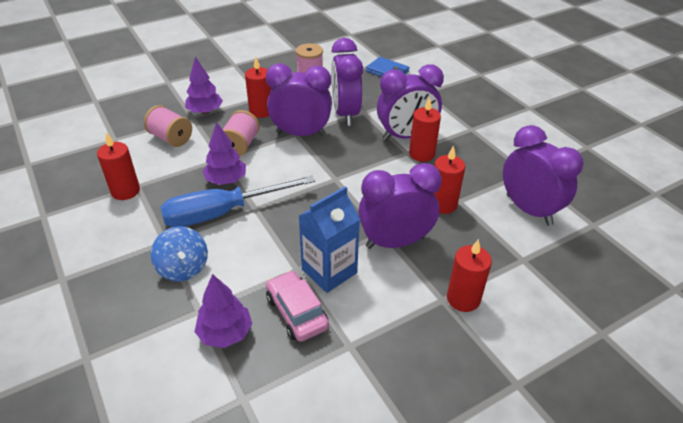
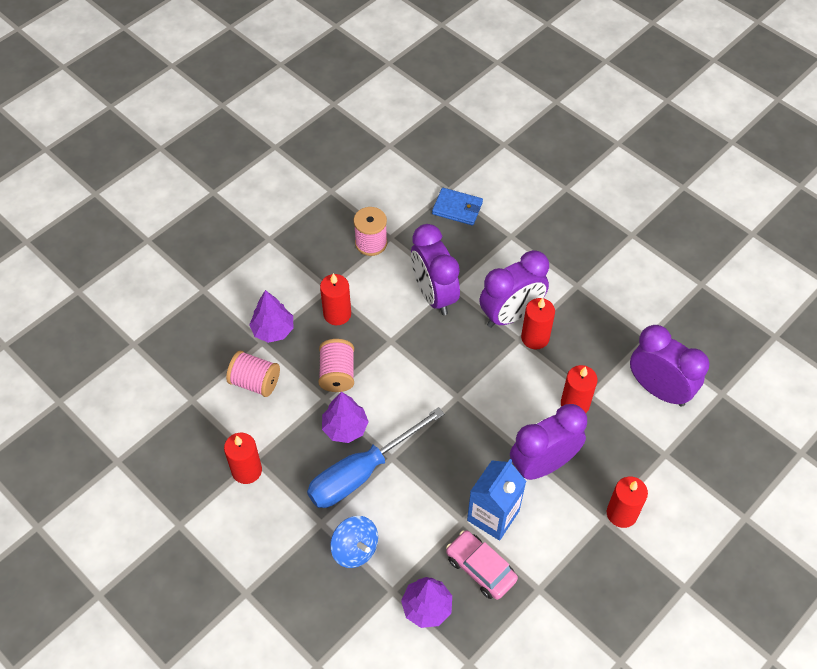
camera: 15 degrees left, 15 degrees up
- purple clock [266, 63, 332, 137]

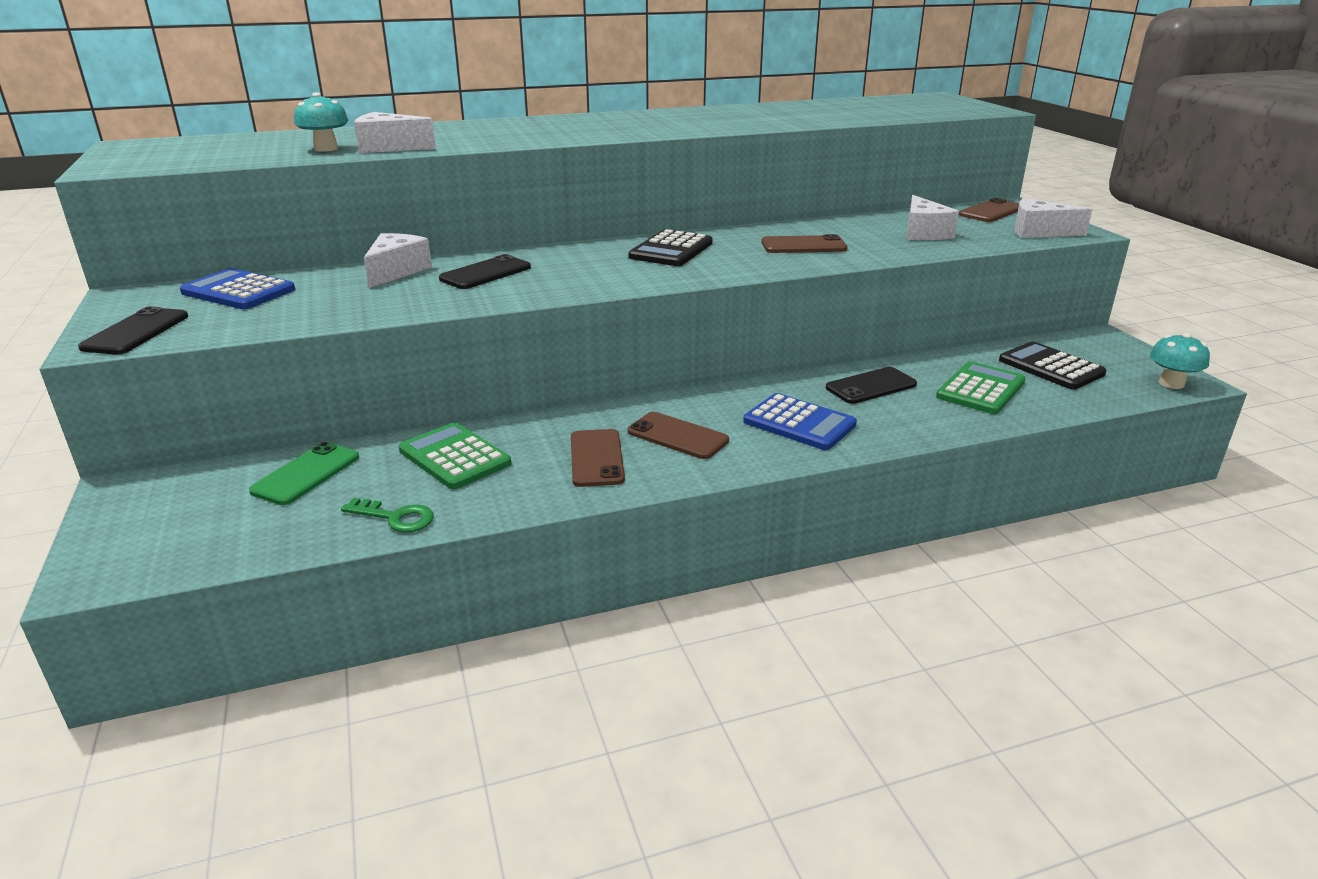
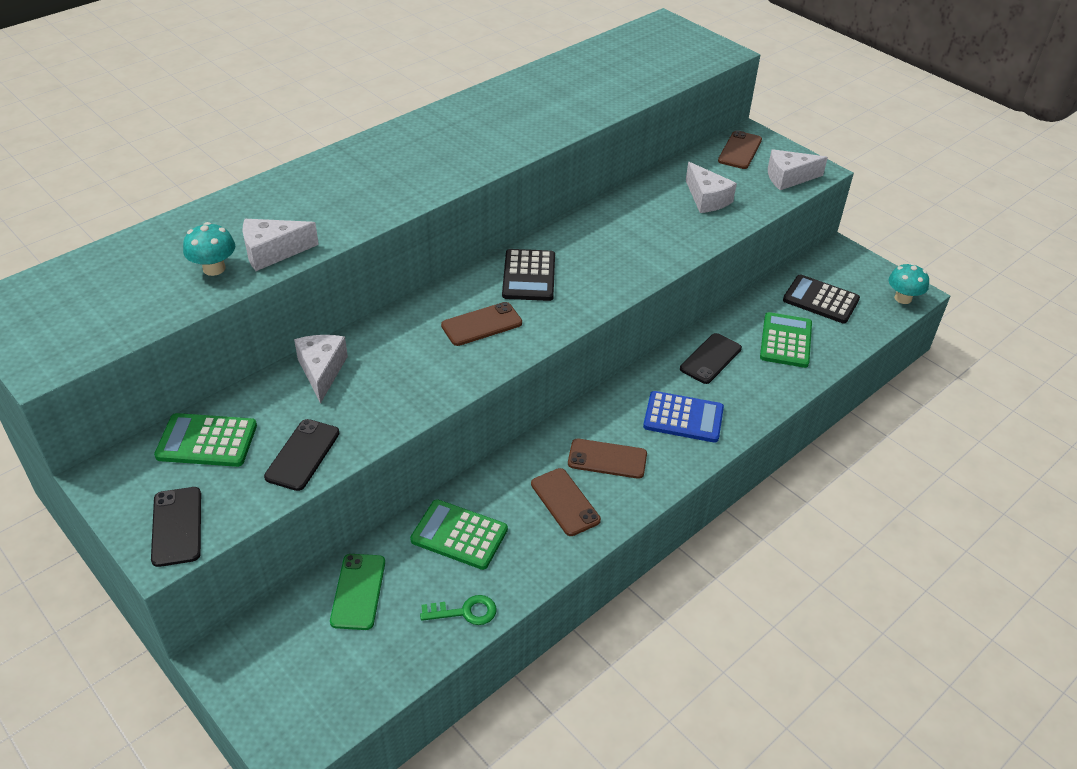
camera: 25 degrees left, 15 degrees up
~ black phone [439, 254, 531, 289] to [264, 419, 340, 491]
~ brown phone [761, 234, 848, 253] to [441, 302, 522, 346]
~ blue calculator [180, 268, 295, 309] to green calculator [154, 413, 257, 467]

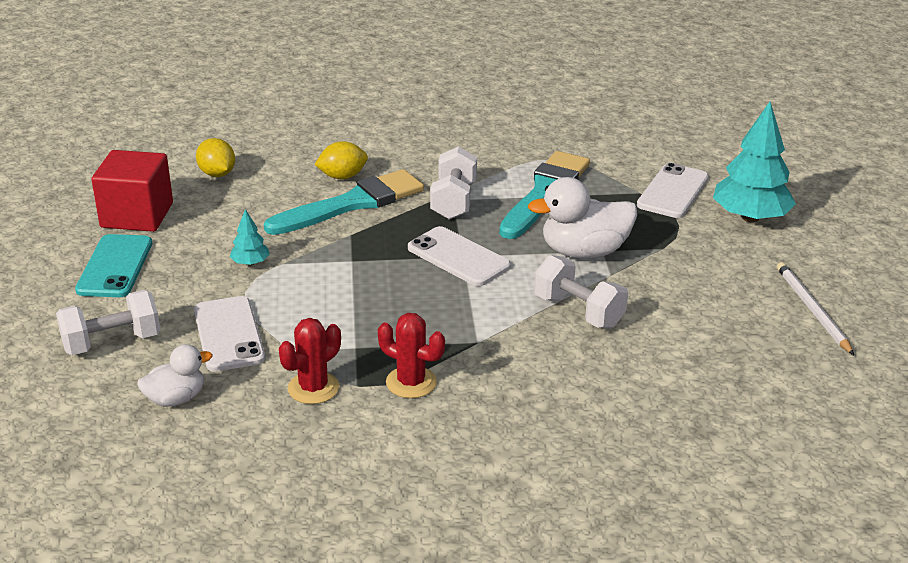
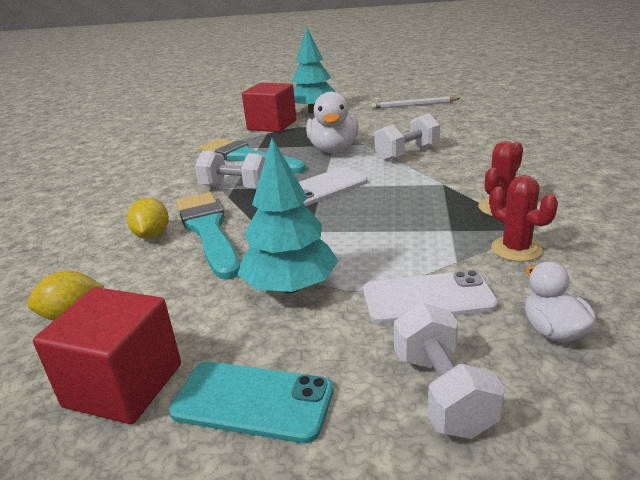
camera: 75 degrees left, 5 degrees down
~ white phone [637, 163, 709, 218] to red cube [242, 83, 296, 132]
~ turquoise tree [230, 209, 270, 266] = [237, 138, 338, 293] x2.17

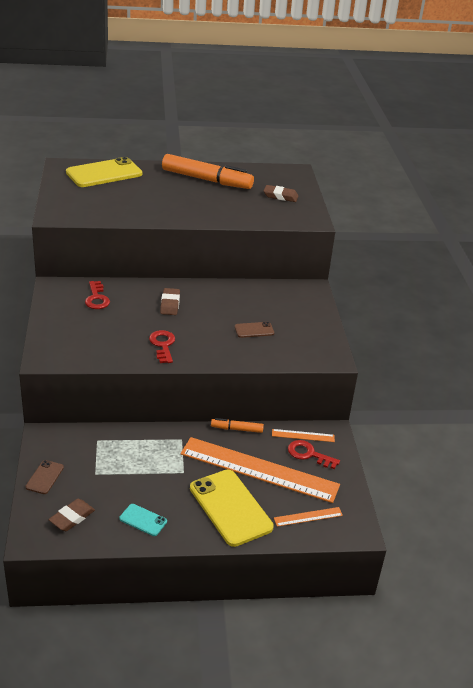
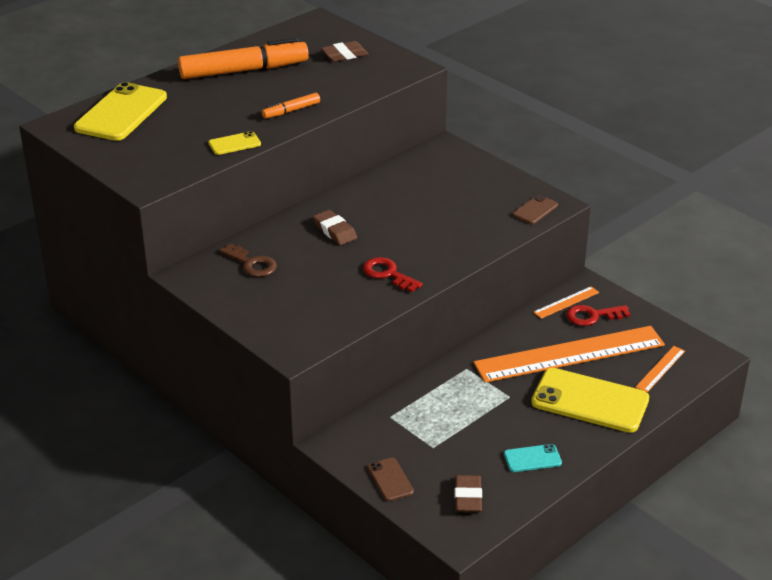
camera: 35 degrees left, 0 degrees up
+ yellow phone [209, 131, 261, 155]
~ orange marker [211, 418, 264, 433] to [262, 93, 320, 119]
~ brown phone [235, 322, 274, 338] to [513, 195, 558, 224]
~ red key [85, 281, 110, 309] to brown key [220, 244, 277, 277]

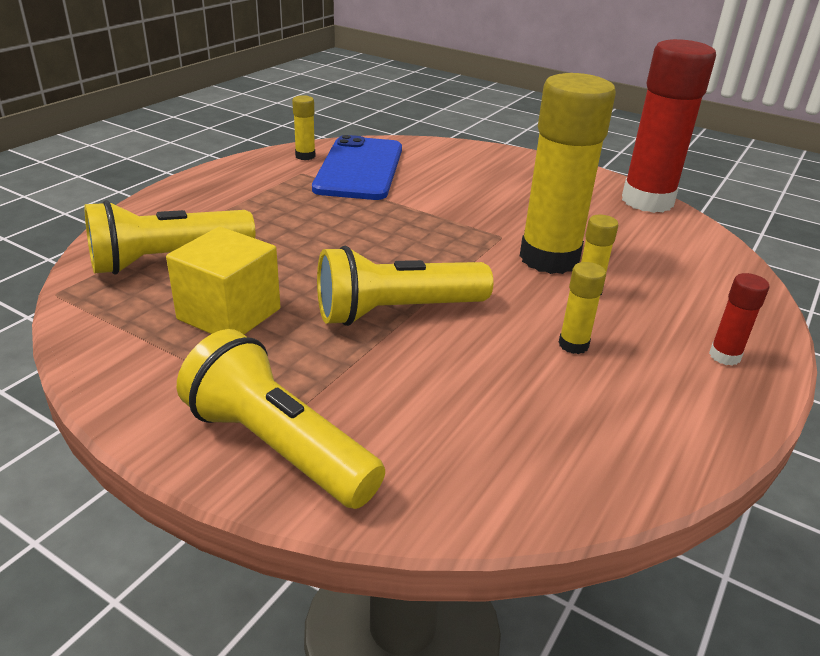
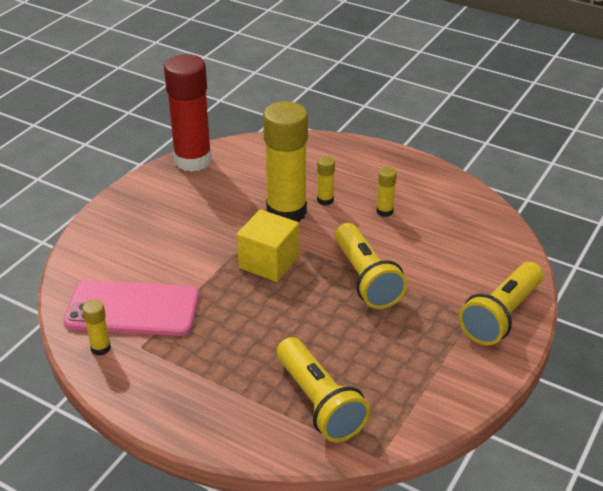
camera: 90 degrees left, 5 degrees up
- red glue stick [709, 273, 770, 366]
~ yellow cube [166, 226, 280, 334] to [237, 209, 299, 282]
~ blue phone [312, 135, 402, 200] to pink phone [63, 280, 199, 336]

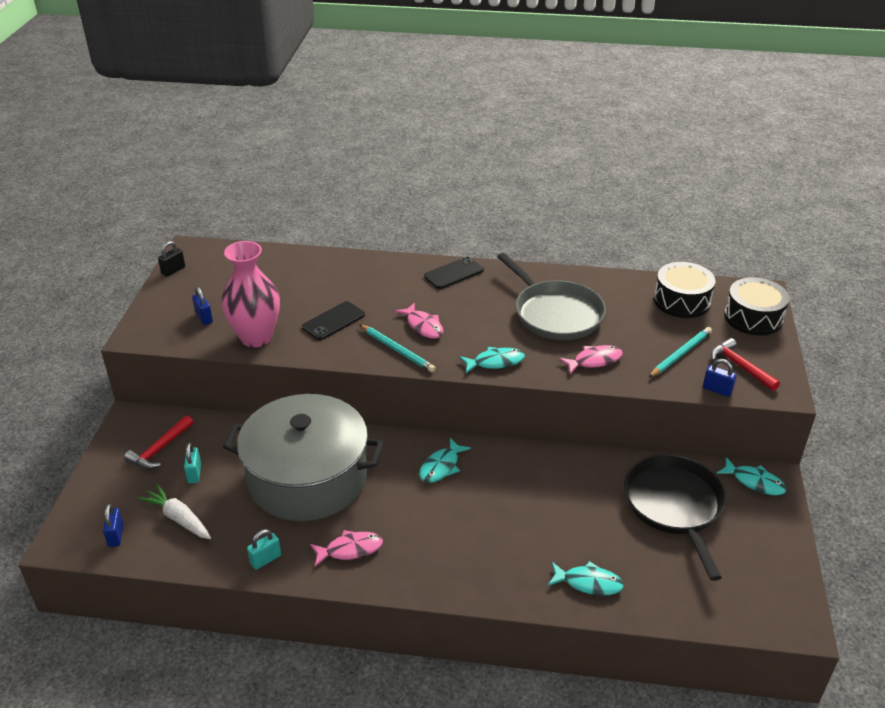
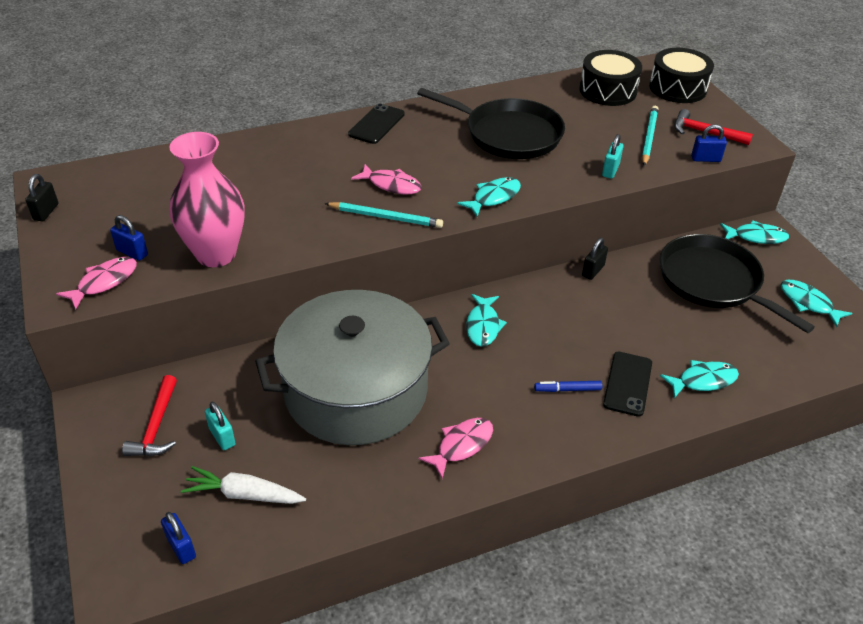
camera: 30 degrees left, 5 degrees up
+ blue marker [534, 381, 602, 392]
+ black padlock [582, 238, 608, 280]
+ turquoise fish [781, 280, 853, 327]
~ turquoise padlock [247, 529, 281, 570] to [602, 134, 624, 179]
~ black phone [302, 301, 365, 340] to [603, 352, 652, 417]
~ pink fish [559, 345, 623, 374] to [56, 257, 137, 310]
~ grey pan [497, 253, 606, 340] to black pan [417, 88, 565, 159]

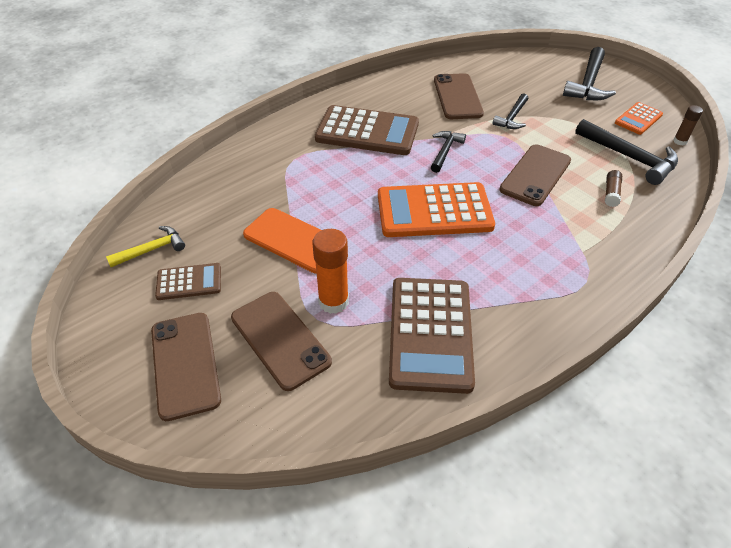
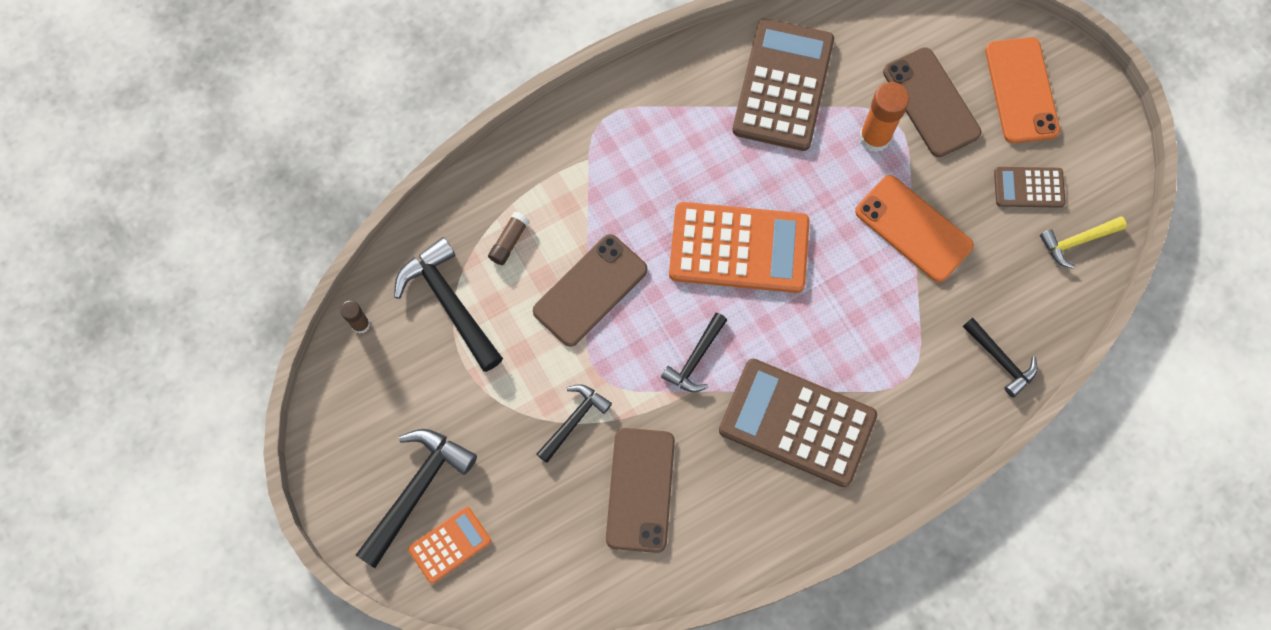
camera: 170 degrees left, 25 degrees up
+ black hammer [963, 318, 1038, 398]
~ orange calculator [615, 102, 663, 135] to [408, 507, 491, 584]
~ brown phone [151, 313, 221, 421] to orange phone [985, 37, 1060, 143]

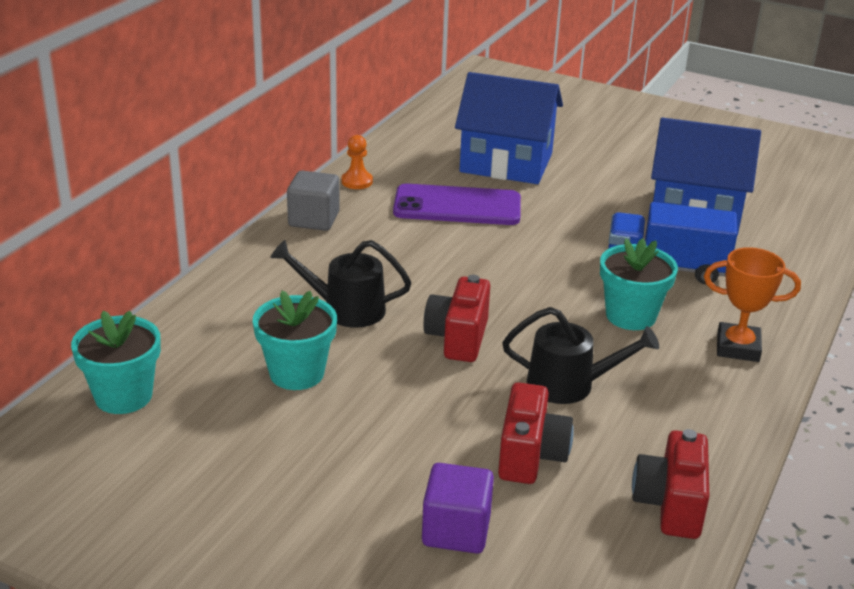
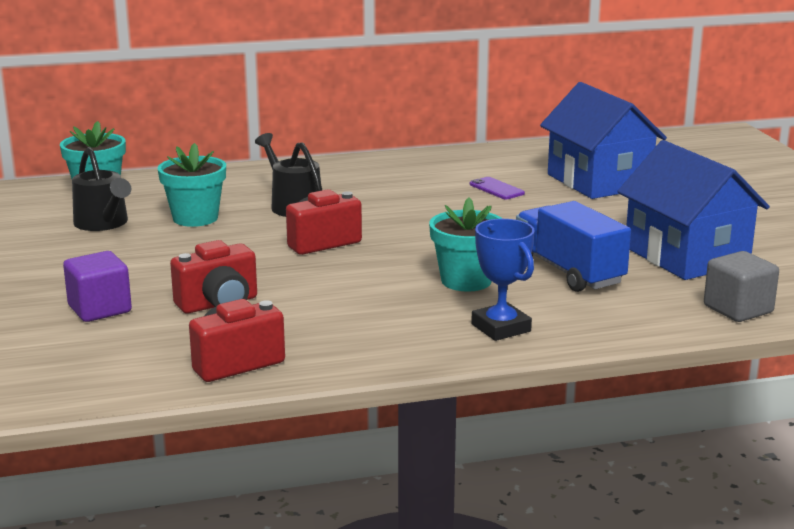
camera: 50 degrees right, 10 degrees down
- orange pawn [341, 135, 373, 189]
~ grey cube [287, 171, 340, 231] to [704, 251, 779, 322]
~ black watering can [502, 307, 659, 404] to [72, 147, 131, 231]
~ orange trophy [704, 247, 801, 362] to blue trophy [471, 219, 535, 341]
~ purple phone [393, 184, 521, 225] = [470, 177, 525, 199] x0.47

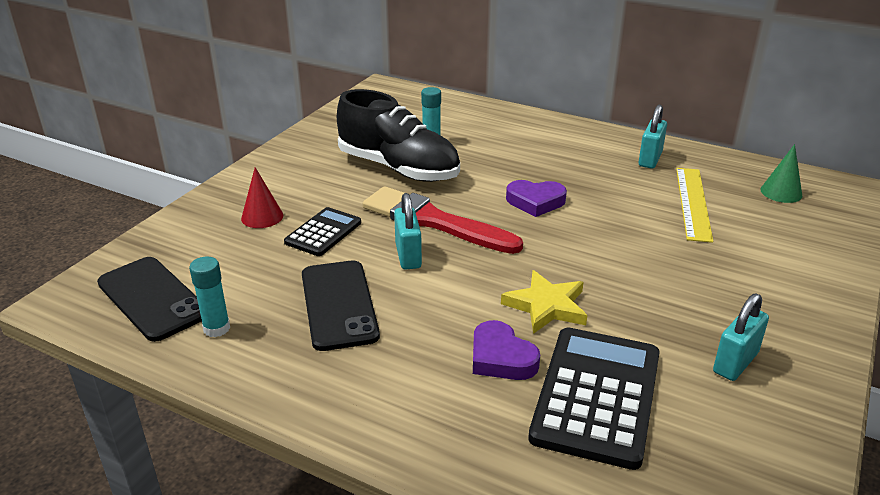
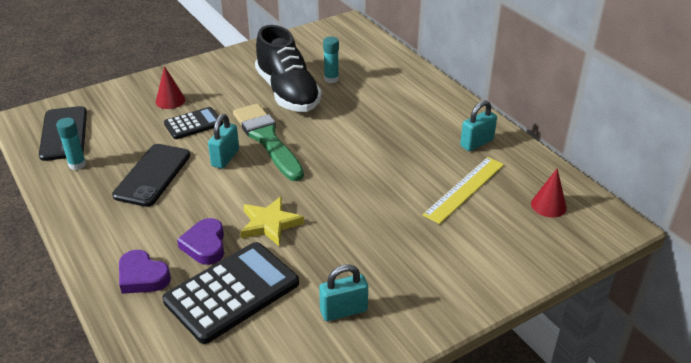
camera: 30 degrees right, 5 degrees up
~ purple heart [506, 180, 567, 217] to [119, 250, 171, 294]
~ red brush [363, 186, 523, 254] to green brush [233, 103, 304, 181]
~ green cone [760, 144, 802, 203] to red cone [531, 169, 567, 217]

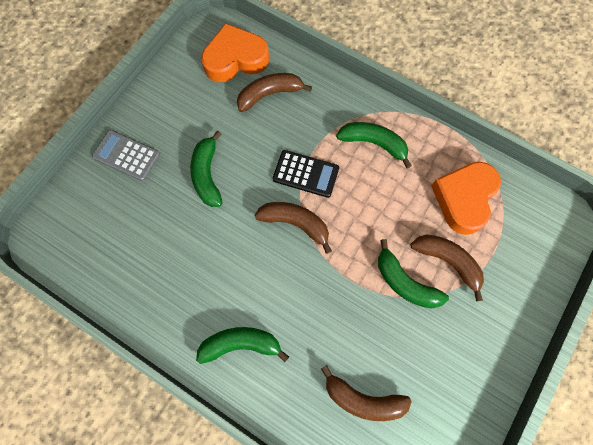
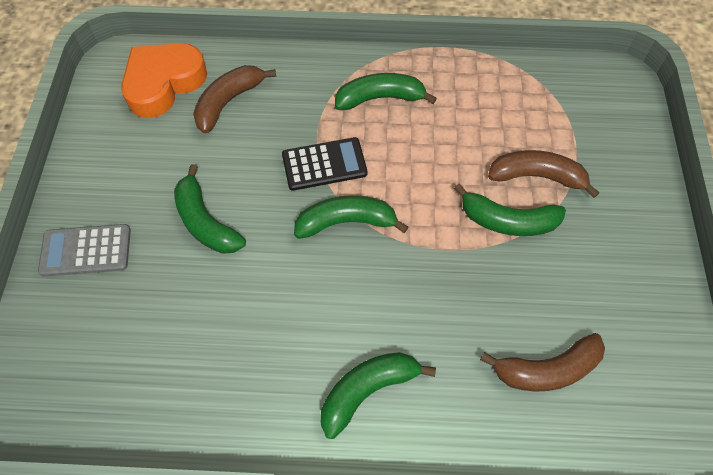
camera: 30 degrees left, 10 degrees down
- orange heart [431, 162, 501, 235]
~ brown banana [254, 202, 332, 254] to green banana [294, 195, 408, 239]

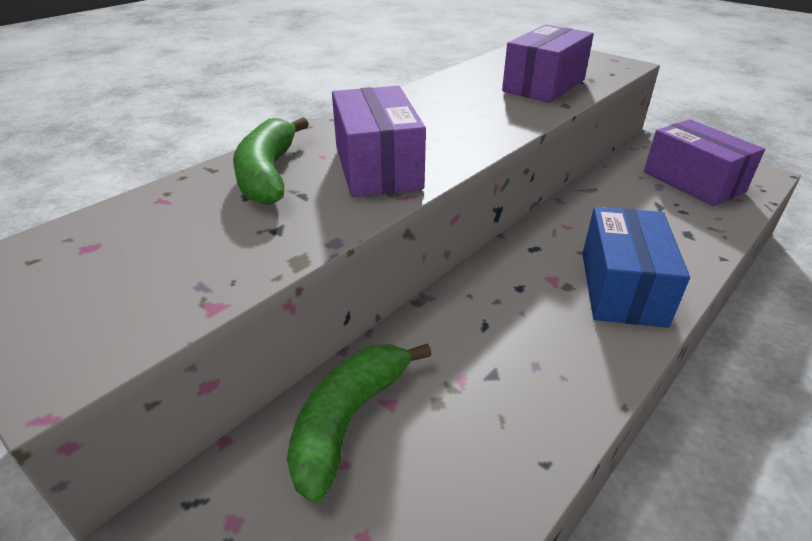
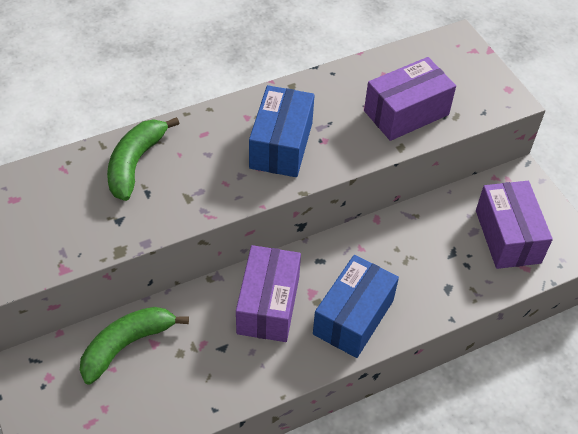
camera: 20 degrees right, 15 degrees up
+ blue box [249, 85, 315, 177]
~ purple box [332, 86, 426, 197] to [236, 245, 301, 342]

